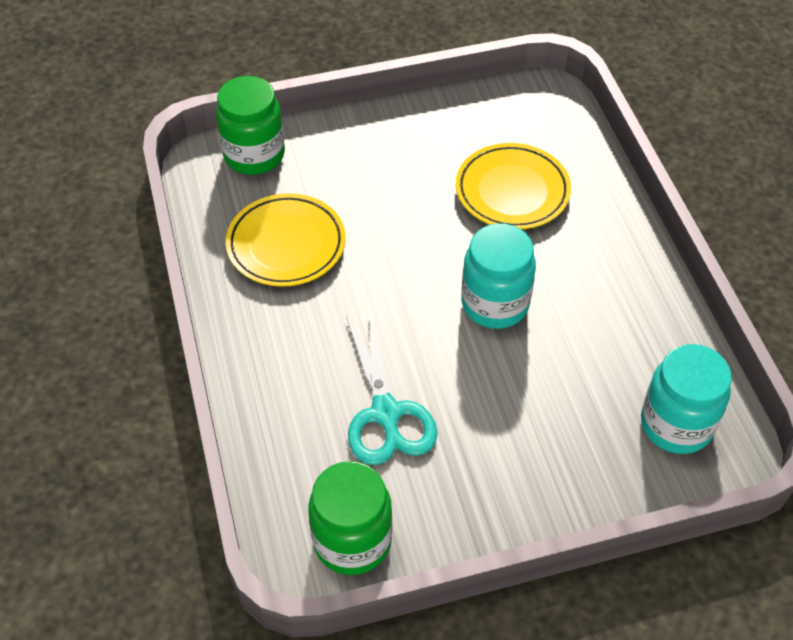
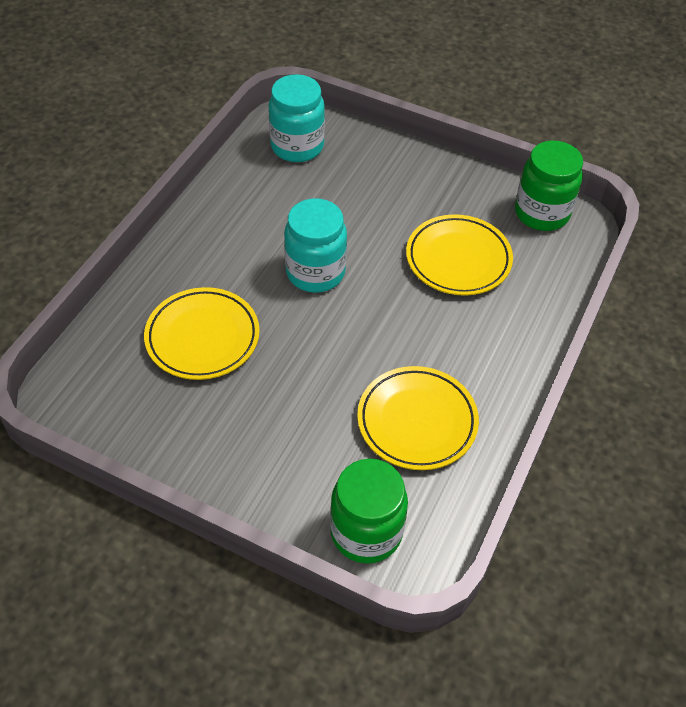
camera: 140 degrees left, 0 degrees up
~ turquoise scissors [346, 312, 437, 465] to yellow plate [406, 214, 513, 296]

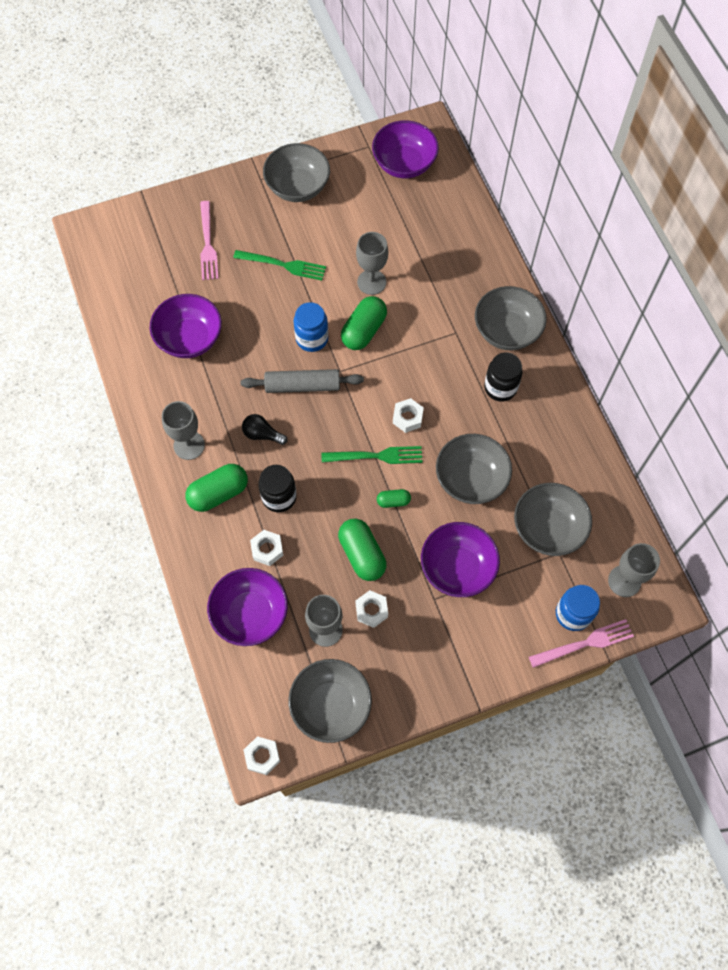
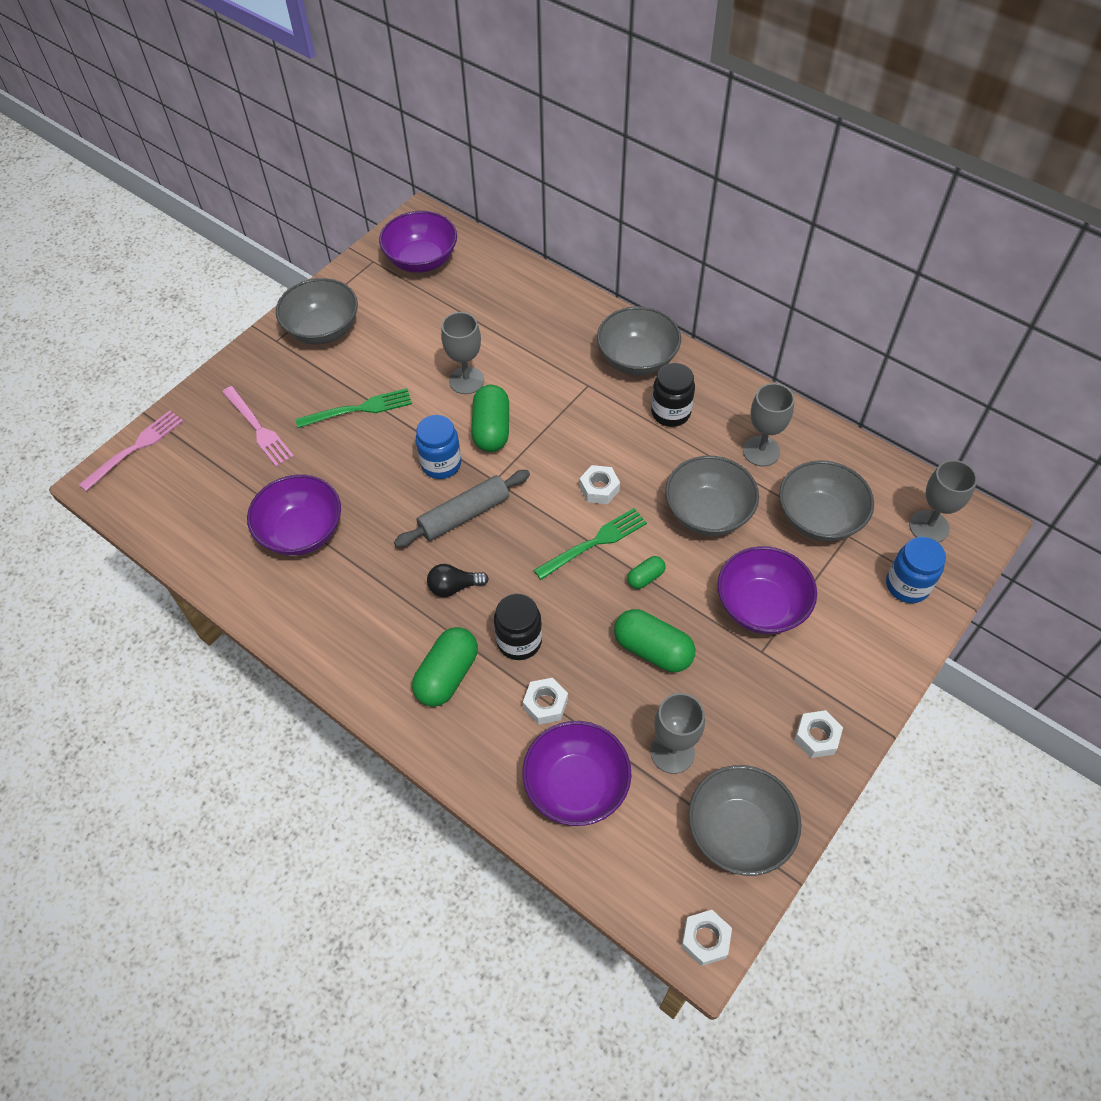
camera: 30 degrees left, 10 degrees down
~ grey goblet [162, 401, 205, 460] to [743, 383, 794, 466]
~ white nut [356, 590, 388, 628] to [794, 710, 843, 758]
~ pink fork [529, 619, 634, 668] to [79, 410, 183, 491]

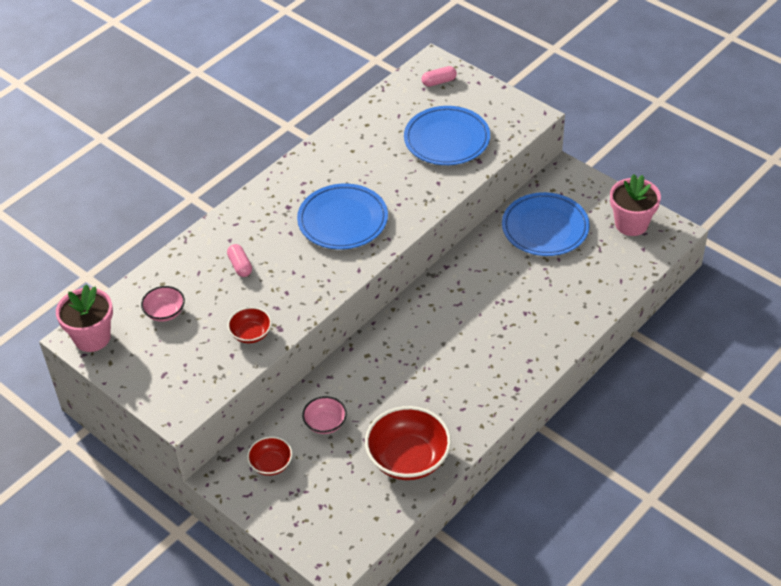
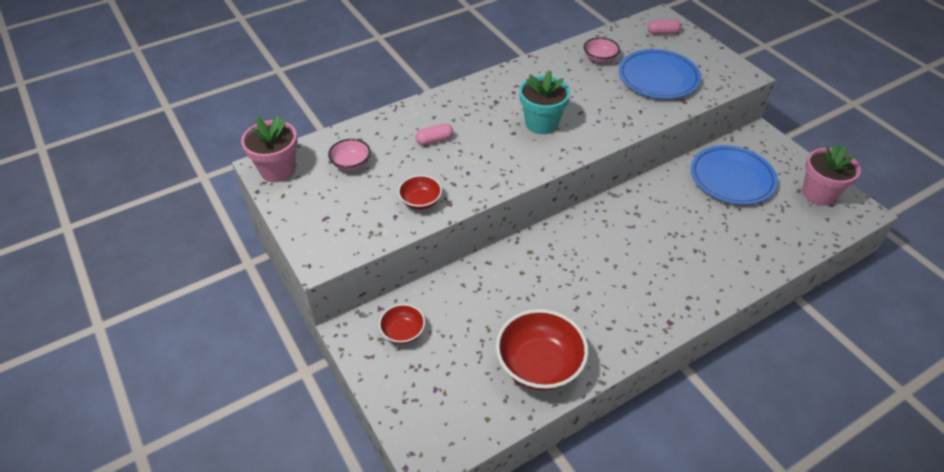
camera: 15 degrees right, 0 degrees up
~ pink bowl [302, 396, 347, 434] to [584, 37, 620, 63]
~ blue plate [297, 184, 388, 249] to turquoise flower pot [519, 70, 570, 134]
~ pink capsule [227, 244, 252, 277] = [415, 123, 453, 145] 75 degrees clockwise

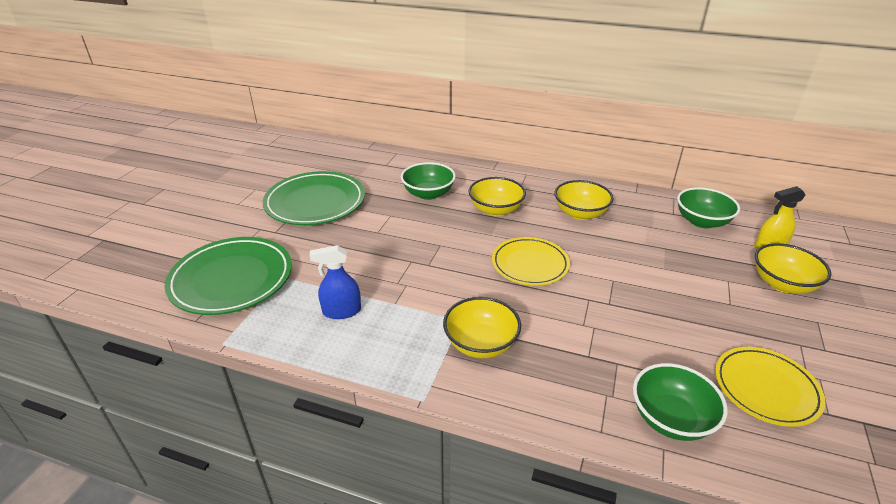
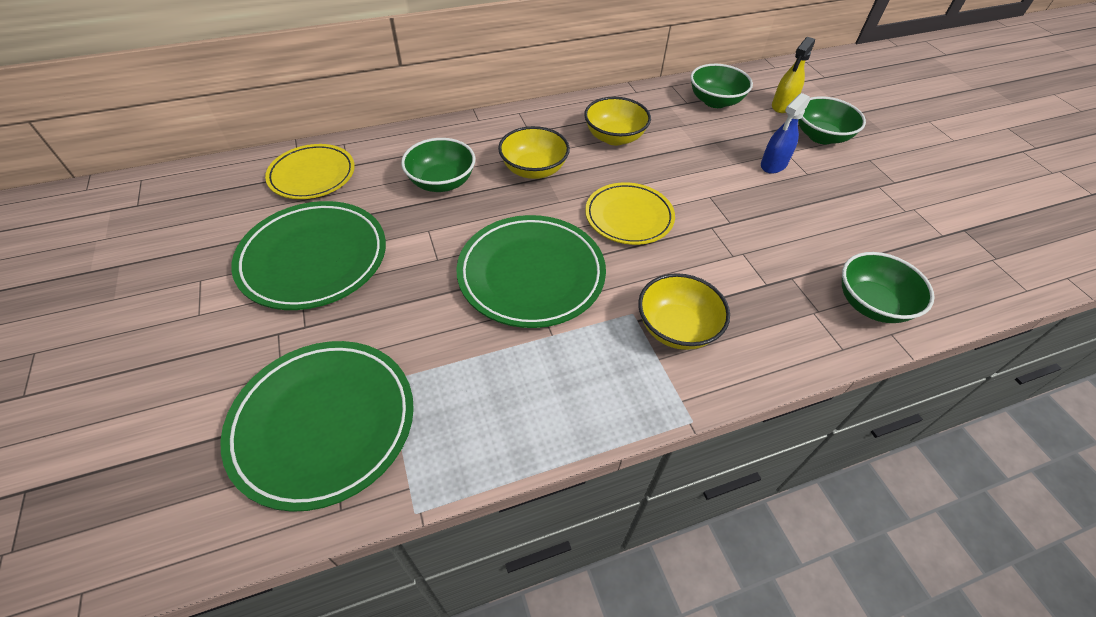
camera: 40 degrees left, 15 degrees up
+ green plate [456, 215, 606, 328]
~ blue spray bottle [310, 245, 361, 319] to [761, 93, 810, 174]
~ yellow plate [715, 347, 825, 427] to [265, 144, 355, 199]
~ yellow bowl [755, 243, 831, 294] to green bowl [798, 96, 866, 144]

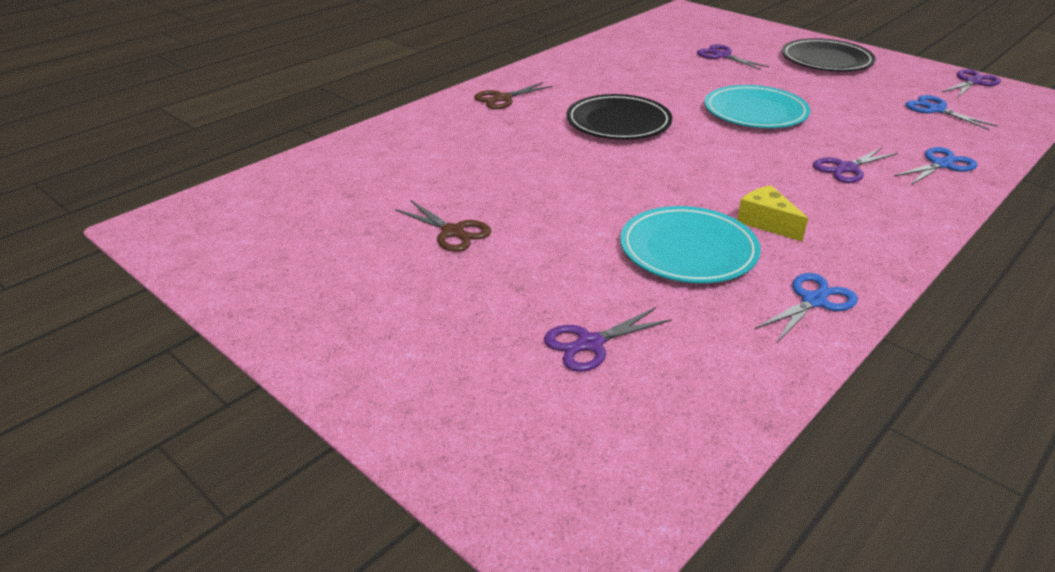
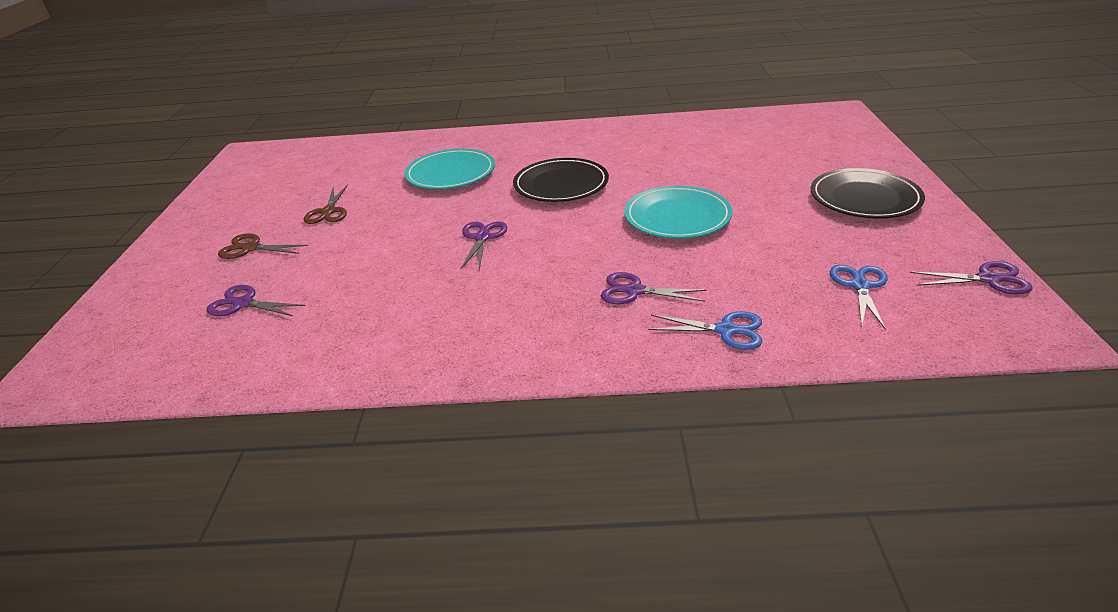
camera: 50 degrees right, 0 degrees up
- yellow cheese [737, 185, 808, 242]
- blue scissors [755, 273, 858, 342]
~ brown scissors [474, 82, 553, 109] to [218, 233, 308, 259]
~ turquoise plate [620, 206, 761, 283] to [404, 149, 495, 189]
~ purple scissors [697, 44, 769, 70] to [461, 221, 507, 270]

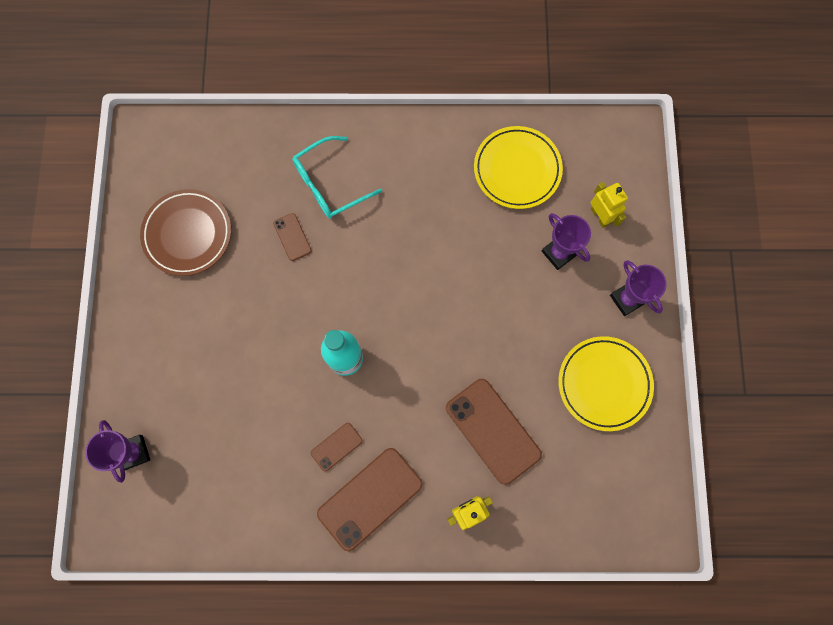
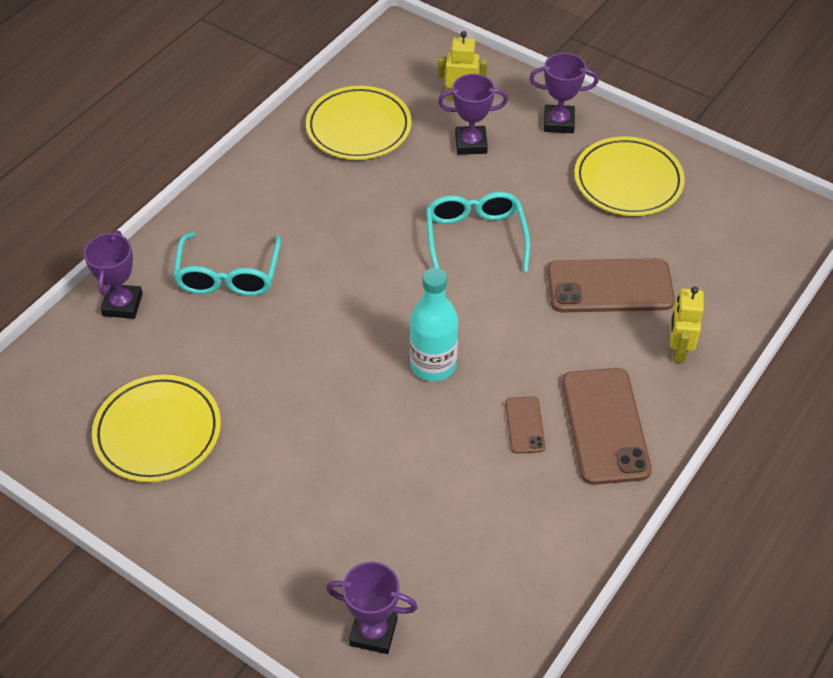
camera: 55 degrees left, 25 degrees down
- brown phone [273, 213, 312, 261]
+ purple trophy [84, 231, 143, 319]
+ turquoise glasses [426, 192, 530, 272]
~ brown plate [140, 189, 231, 276] to yellow plate [92, 375, 221, 482]

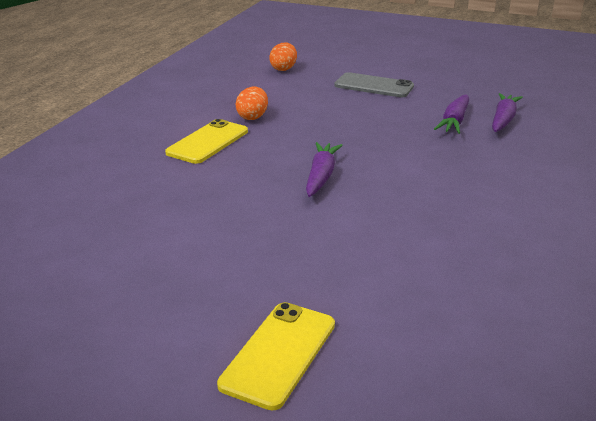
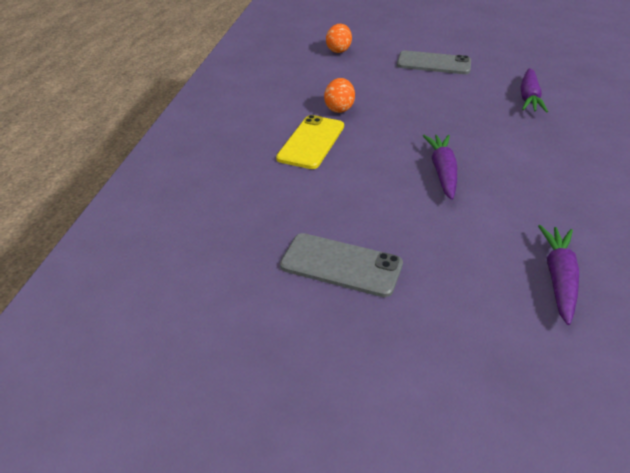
camera: 10 degrees left, 10 degrees up
- yellow phone [217, 302, 335, 410]
+ grey phone [280, 233, 403, 297]
~ purple carrot [492, 93, 523, 132] to [538, 225, 579, 325]

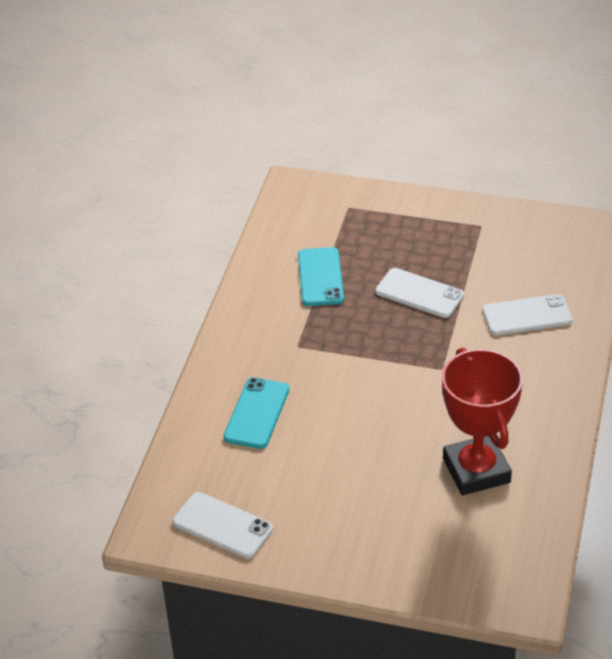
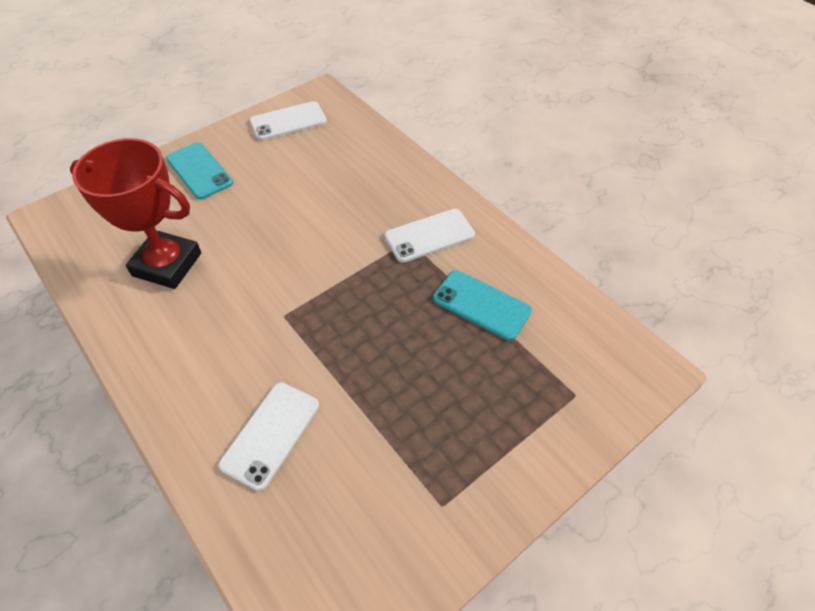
camera: 125 degrees right, 10 degrees up
~ turquoise phone [223, 377, 289, 449] to [166, 142, 233, 199]
~ white phone [376, 268, 464, 318] to [384, 209, 475, 263]

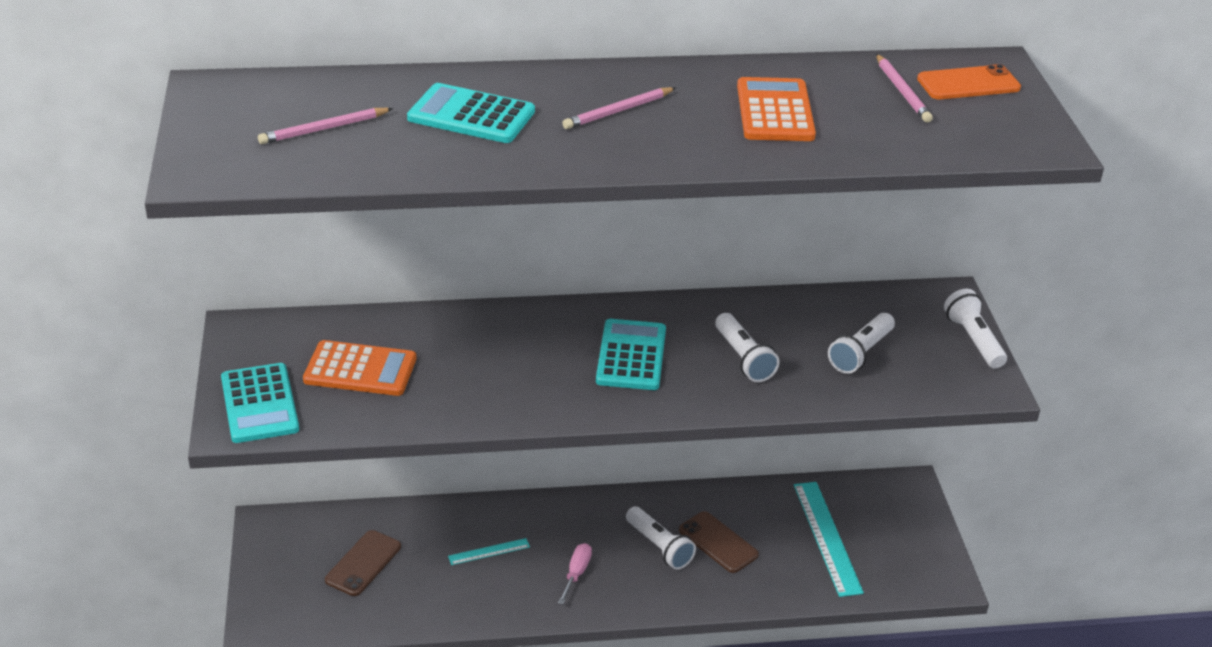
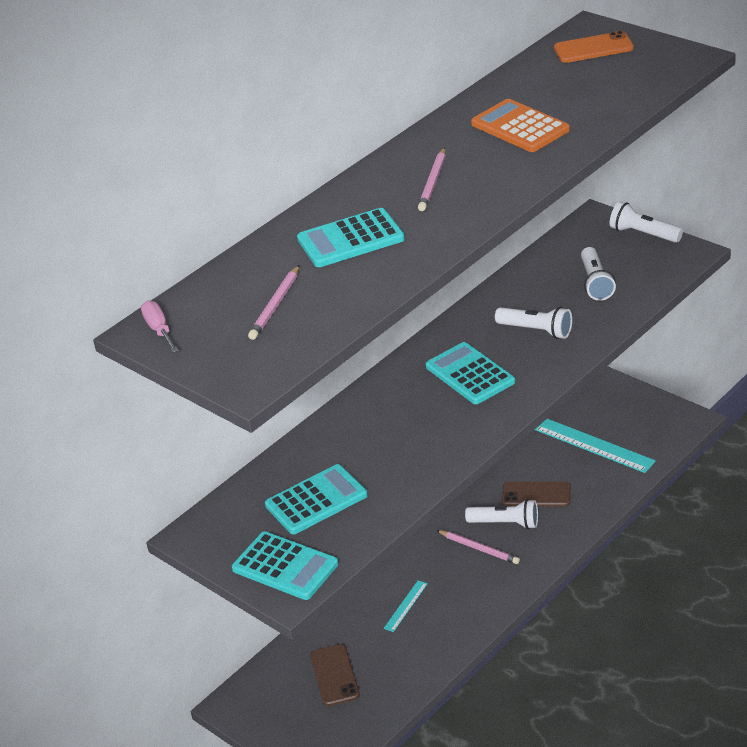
camera: 35 degrees left, 0 degrees up
~ pink screwdriver [558, 543, 592, 605] to [141, 301, 179, 353]
~ pink pencil [876, 54, 933, 123] to [437, 530, 520, 564]
~ orange calculator [303, 340, 417, 396] to turquoise calculator [265, 464, 368, 534]
~ orange phone [917, 64, 1021, 99] = [554, 31, 634, 63] 45 degrees clockwise

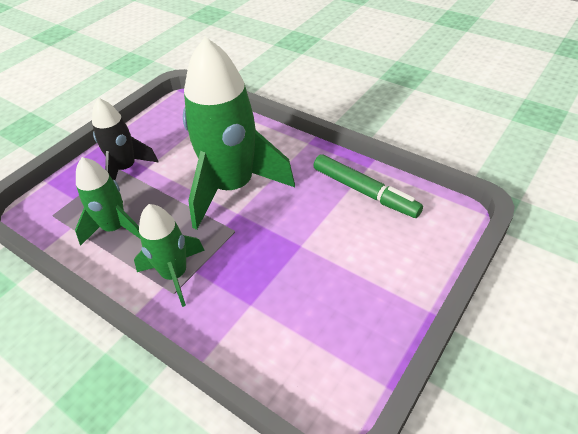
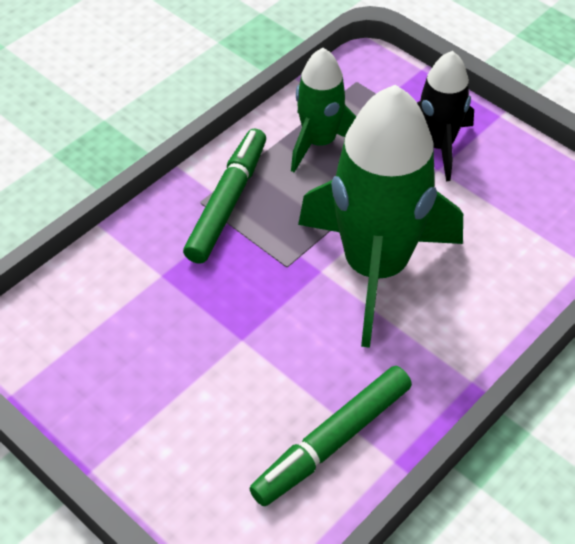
camera: 95 degrees right, 5 degrees up
~ green rocket [134, 204, 205, 307] to green marker [183, 128, 266, 264]

